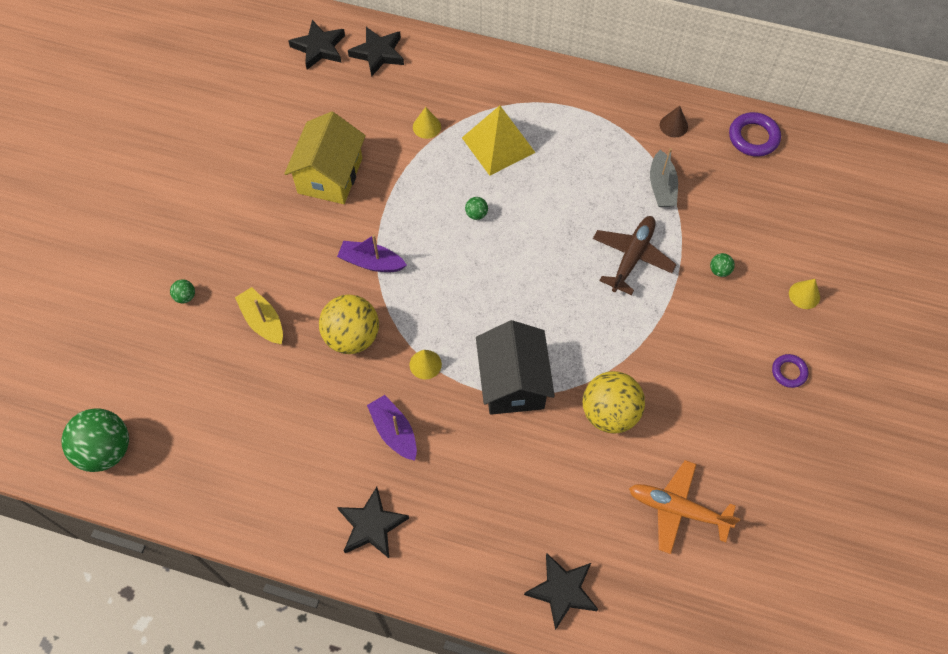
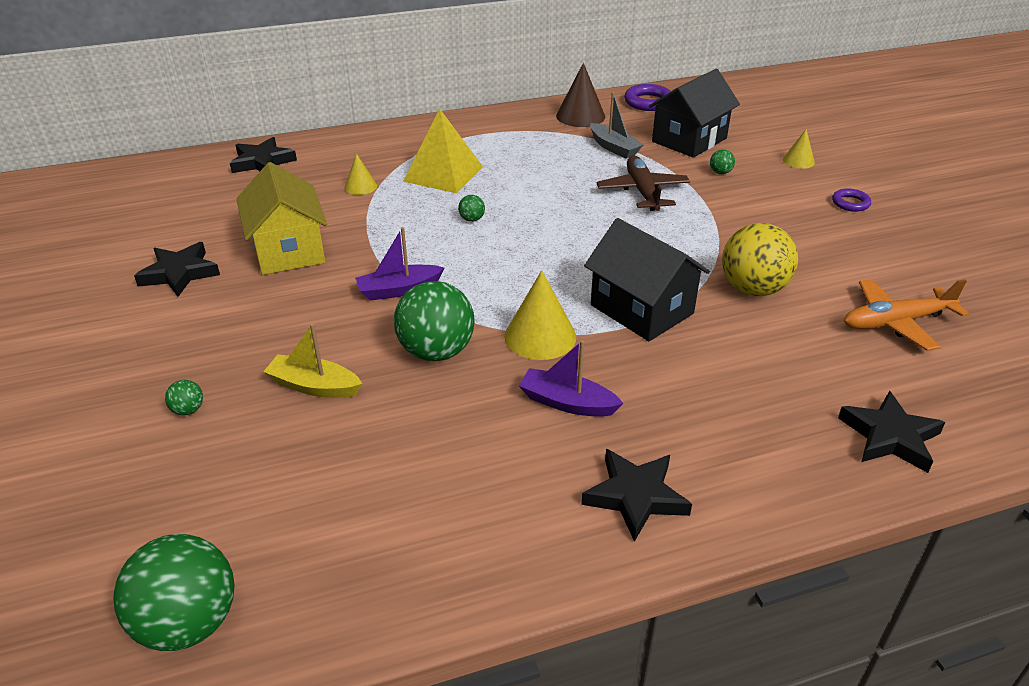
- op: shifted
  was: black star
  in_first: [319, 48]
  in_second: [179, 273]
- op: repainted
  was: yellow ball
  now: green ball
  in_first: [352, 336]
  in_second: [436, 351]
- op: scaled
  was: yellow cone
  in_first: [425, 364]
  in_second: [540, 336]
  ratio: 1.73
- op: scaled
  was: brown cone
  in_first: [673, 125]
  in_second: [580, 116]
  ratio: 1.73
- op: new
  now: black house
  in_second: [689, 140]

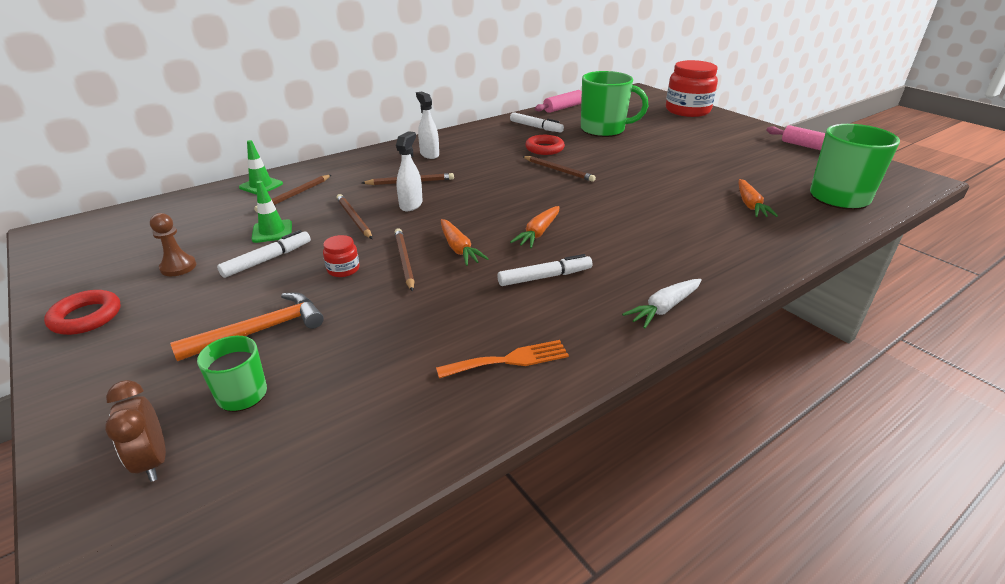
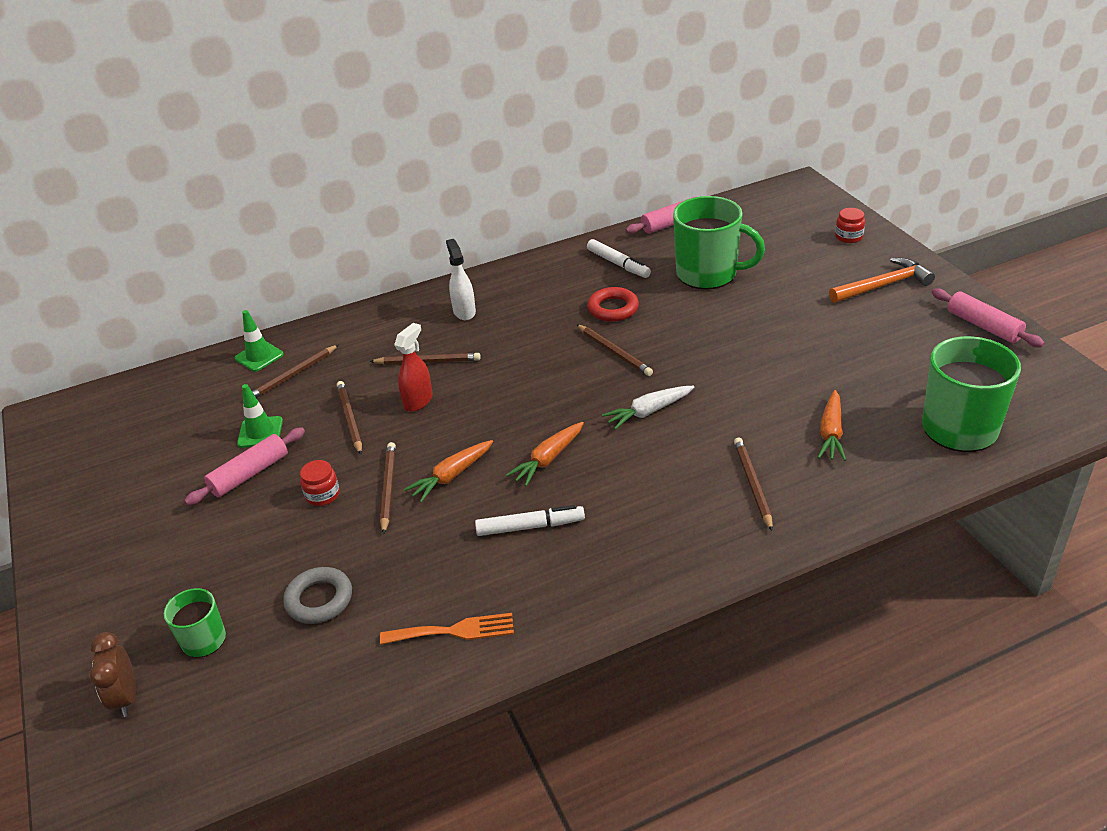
- op: gone
  was: red ring
  in_first: [86, 317]
- op: gone
  was: brown pawn
  in_first: [178, 267]
- op: shifted
  was: orange hammer
  in_first: [261, 331]
  in_second: [883, 285]
- op: swapped
  was: white marker
  now: pink rolling pin
  in_first: [267, 260]
  in_second: [249, 474]
- op: repainted
  was: white spray bottle
  now: red spray bottle
  in_first: [411, 205]
  in_second: [418, 401]
- op: rotated
  was: orange carrot
  in_first: [459, 249]
  in_second: [451, 476]
  clockwise: 60
- op: shifted
  was: white carrot
  in_first: [663, 308]
  in_second: [648, 412]
- op: scaled
  was: red jar
  in_first: [687, 110]
  in_second: [848, 237]
  ratio: 0.42
- op: new
  now: grey ring
  in_second: [319, 599]
- op: new
  now: brown pencil
  in_second: [753, 484]

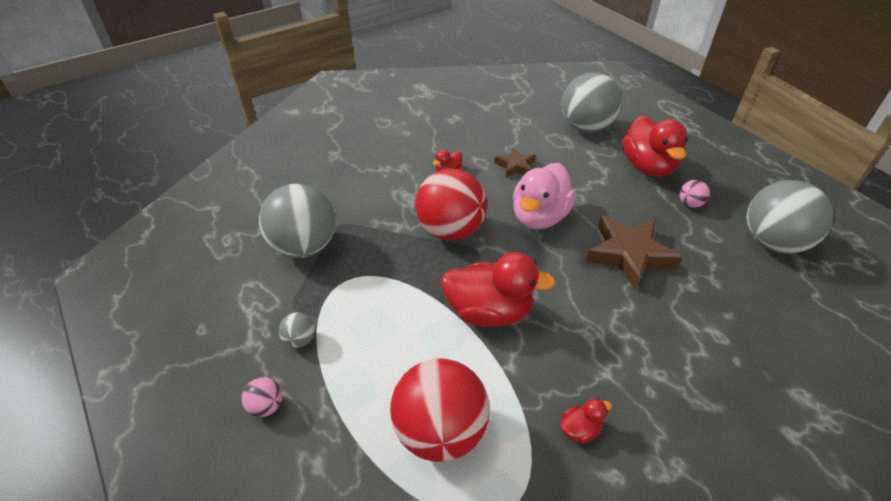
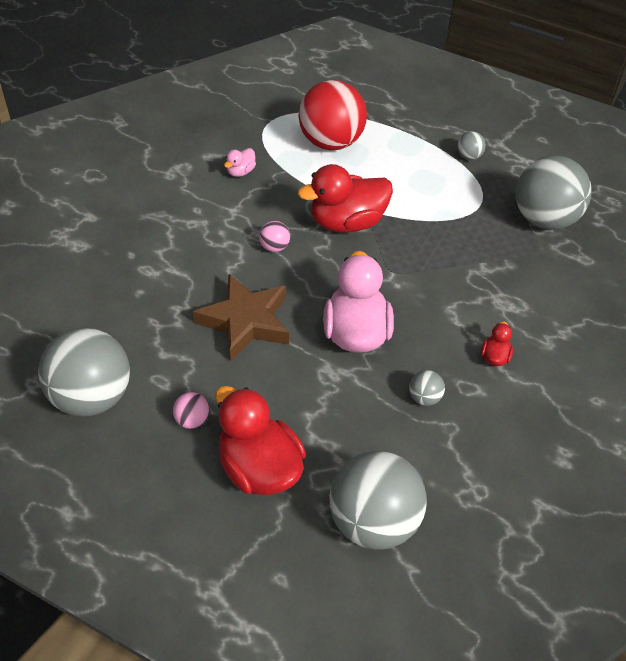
- op: shifted
  was: pink ball
  in_first: [266, 406]
  in_second: [274, 247]
- op: gone
  was: red ball
  in_first: [450, 230]
- op: swapped
  was: brown star
  now: grey ball
  in_first: [515, 166]
  in_second: [424, 398]
- op: repainted
  was: red duck
  now: pink duck
  in_first: [580, 429]
  in_second: [240, 172]

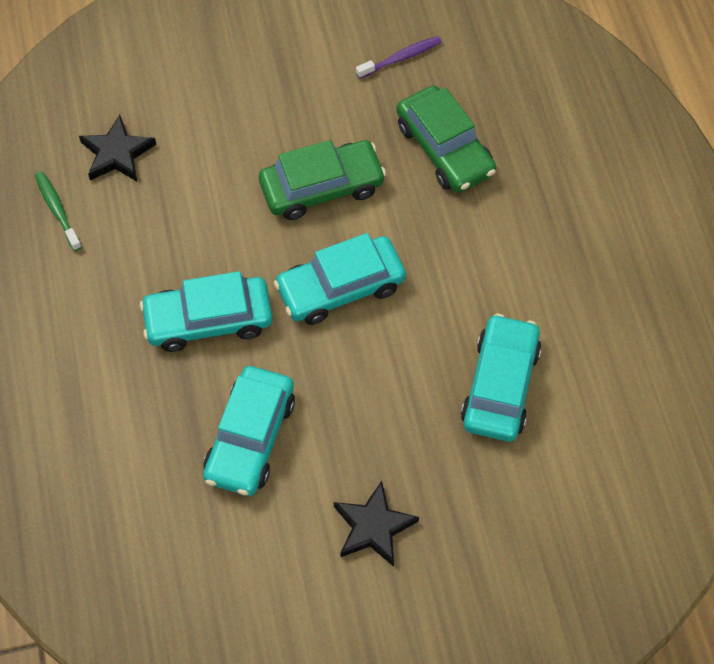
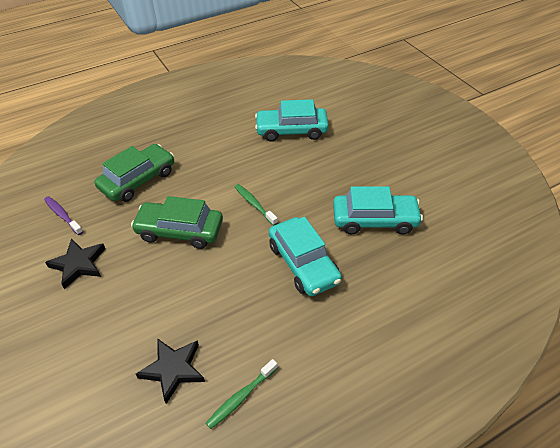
- op: rotated
  was: green car
  in_first: [322, 187]
  in_second: [180, 231]
  clockwise: -45
- op: swapped
  was: turquoise car
  now: green toothbrush
  in_first: [340, 287]
  in_second: [254, 204]
- op: shifted
  was: black star
  in_first: [373, 527]
  in_second: [78, 264]

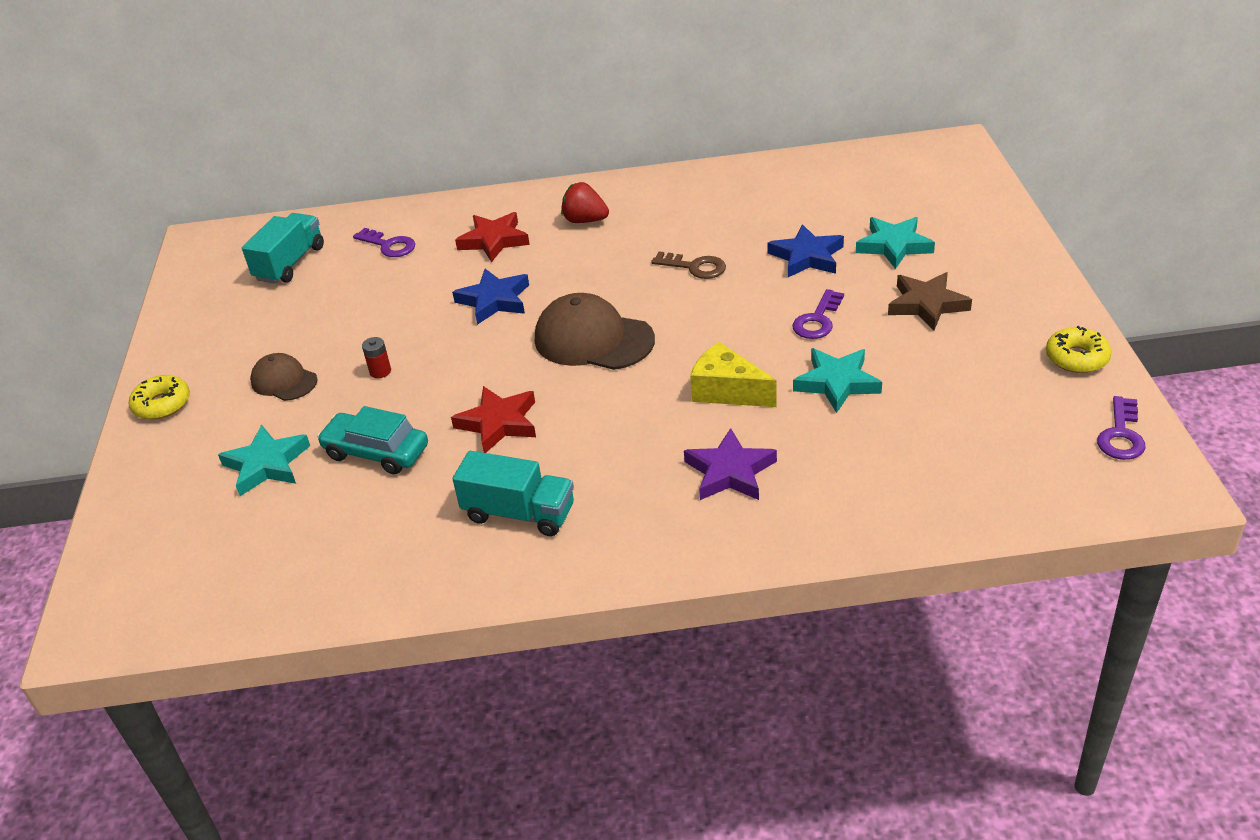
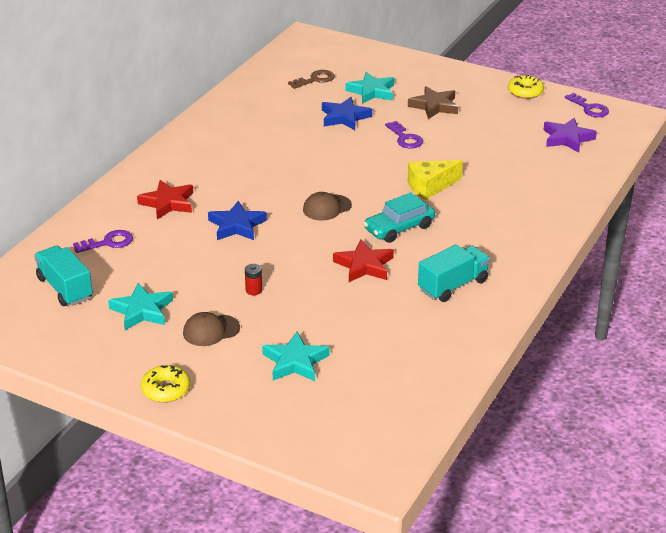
- op: shifted
  was: turquoise car
  in_first: [376, 452]
  in_second: [399, 228]
- op: scaled
  was: brown cap
  in_first: [593, 339]
  in_second: [327, 208]
  ratio: 0.58
- op: gone
  was: red strawberry
  in_first: [585, 220]
- op: shifted
  was: brown key
  in_first: [695, 267]
  in_second: [315, 80]
- op: shifted
  was: purple star
  in_first: [730, 472]
  in_second: [567, 138]
- op: shifted
  was: turquoise star
  in_first: [837, 383]
  in_second: [142, 311]

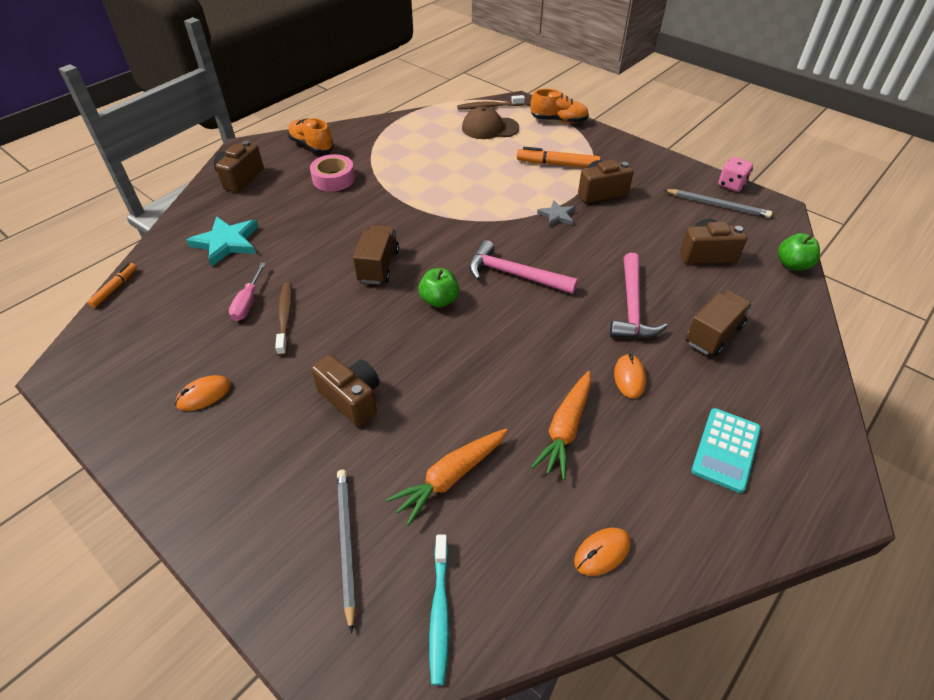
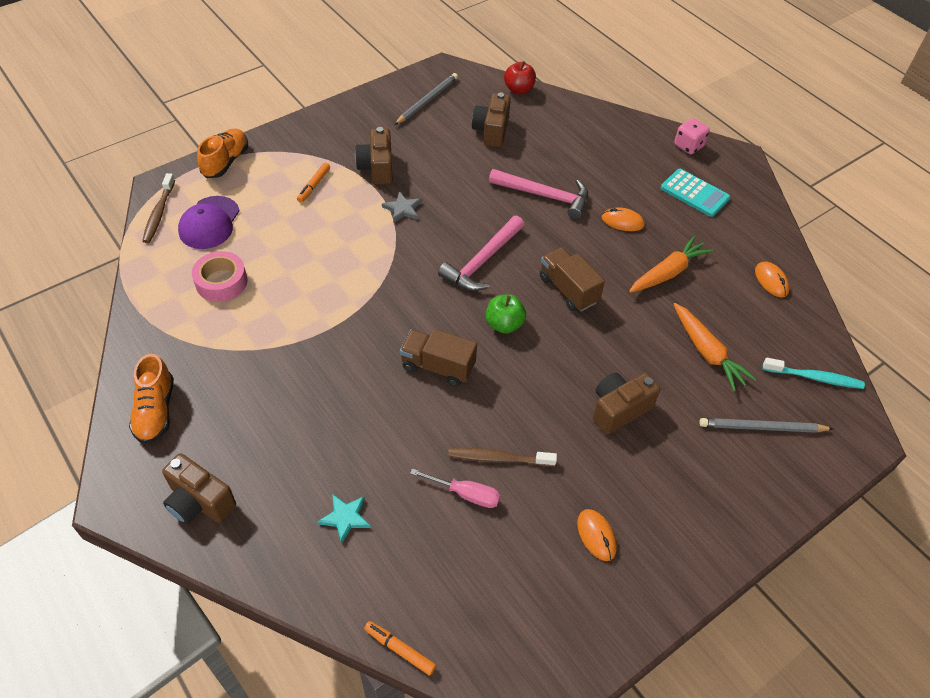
- op: scaled
  was: turquoise star
  in_first: [226, 242]
  in_second: [345, 518]
  ratio: 0.58
- op: rotated
  was: orange shoe
  in_first: [312, 146]
  in_second: [156, 411]
  clockwise: -60
- op: shifted
  was: pink tape
  in_first: [333, 179]
  in_second: [221, 282]
- op: repainted
  was: brown cap
  now: purple cap
  in_first: [489, 128]
  in_second: [209, 223]
- op: scaled
  was: orange marker
  in_first: [557, 164]
  in_second: [314, 186]
  ratio: 0.6
- op: rotated
  was: orange carrot
  in_first: [565, 429]
  in_second: [668, 272]
  clockwise: -75
- op: shifted
  was: brown truck
  in_first: [713, 334]
  in_second: [568, 290]
- op: shifted
  was: pink dice
  in_first: [731, 185]
  in_second: [688, 146]
- op: repainted
  was: green apple
  now: red apple
  in_first: [792, 265]
  in_second: [518, 90]

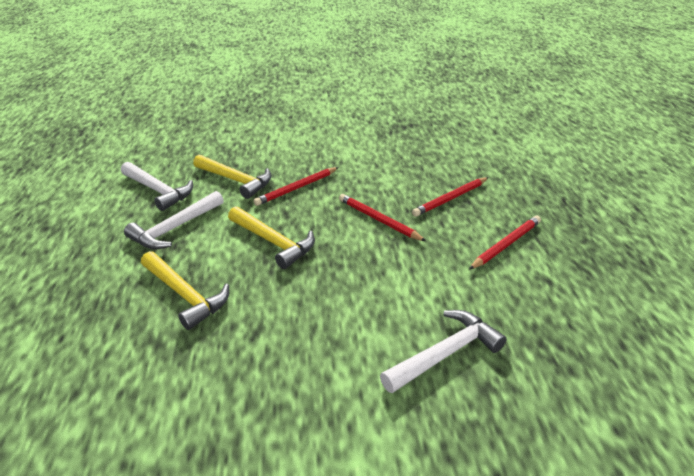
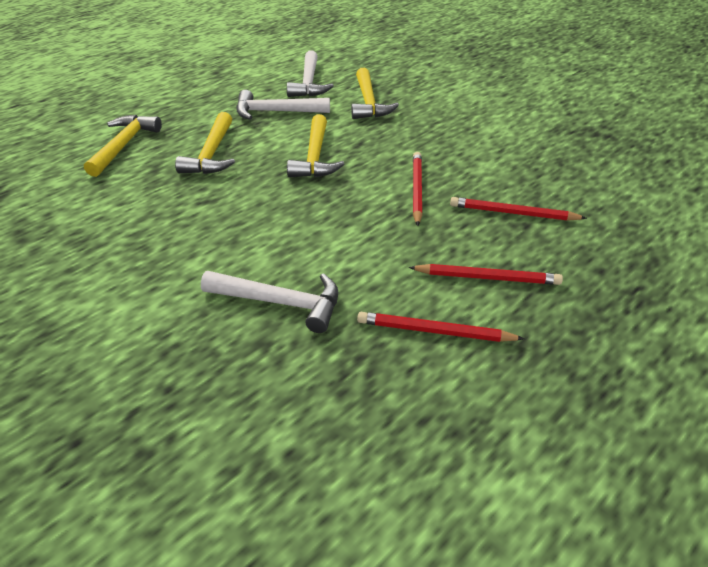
- op: shifted
  was: red pencil
  in_first: [297, 188]
  in_second: [435, 331]
- op: new
  now: yellow hammer
  in_second: [124, 145]

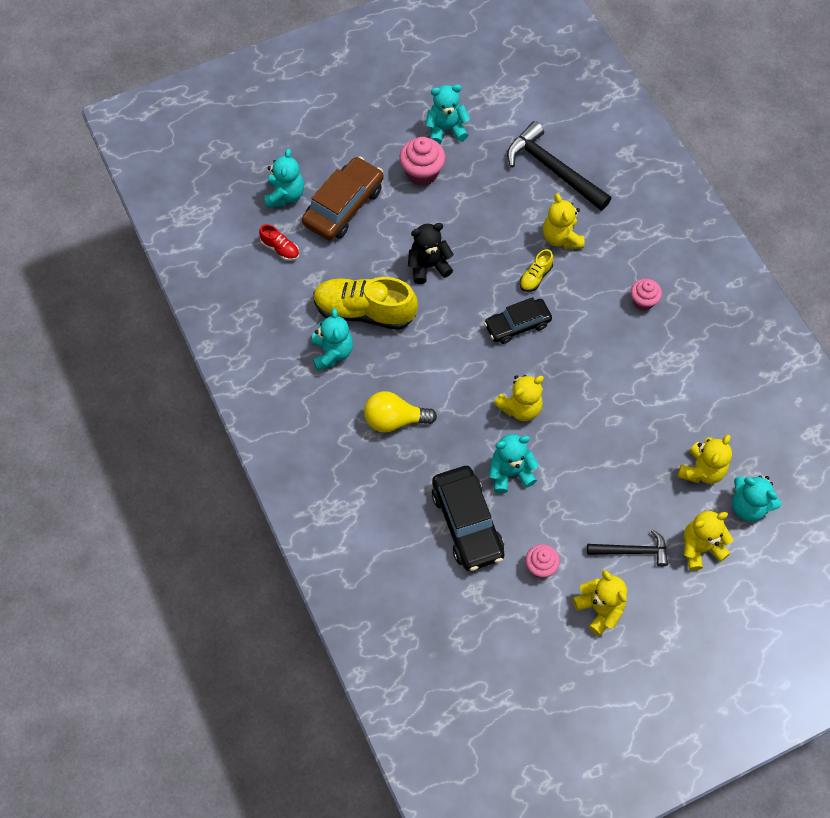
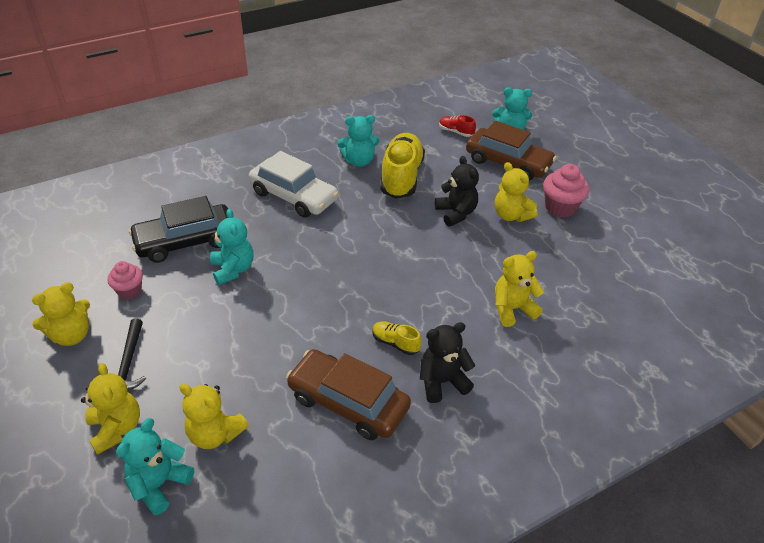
- op: rotated
  was: red shoe
  in_first: [280, 249]
  in_second: [456, 132]
  clockwise: 90
- op: swapped
  was: yellow light bulb
  now: white car
  in_first: [394, 420]
  in_second: [293, 196]
- op: gone
  was: turquoise teddy bear
  in_first: [446, 130]
- op: gone
  was: black car
  in_first: [517, 325]
- op: shifted
  was: yellow teddy bear
  in_first: [520, 408]
  in_second: [511, 215]
- op: gone
  was: black hammer
  in_first: [553, 169]
- op: shifted
  was: yellow shoe
  in_first: [535, 277]
  in_second: [395, 343]
- op: swapped
  was: pink cupcake
  now: black teddy bear
  in_first: [643, 301]
  in_second: [442, 382]
- op: new
  now: brown car
  in_second: [348, 402]

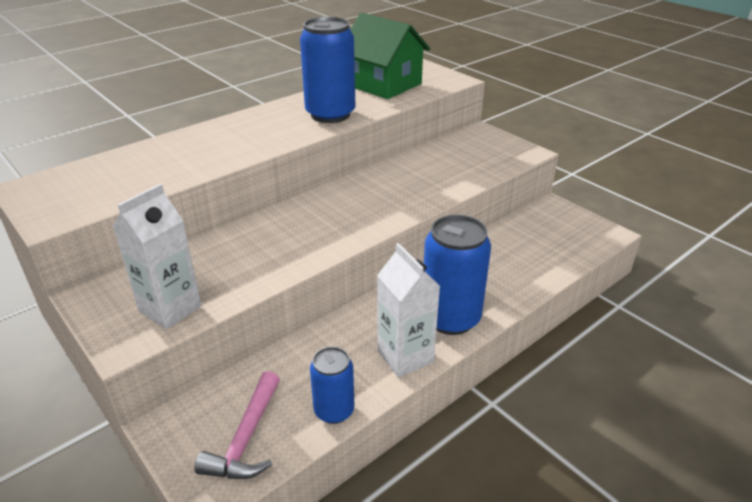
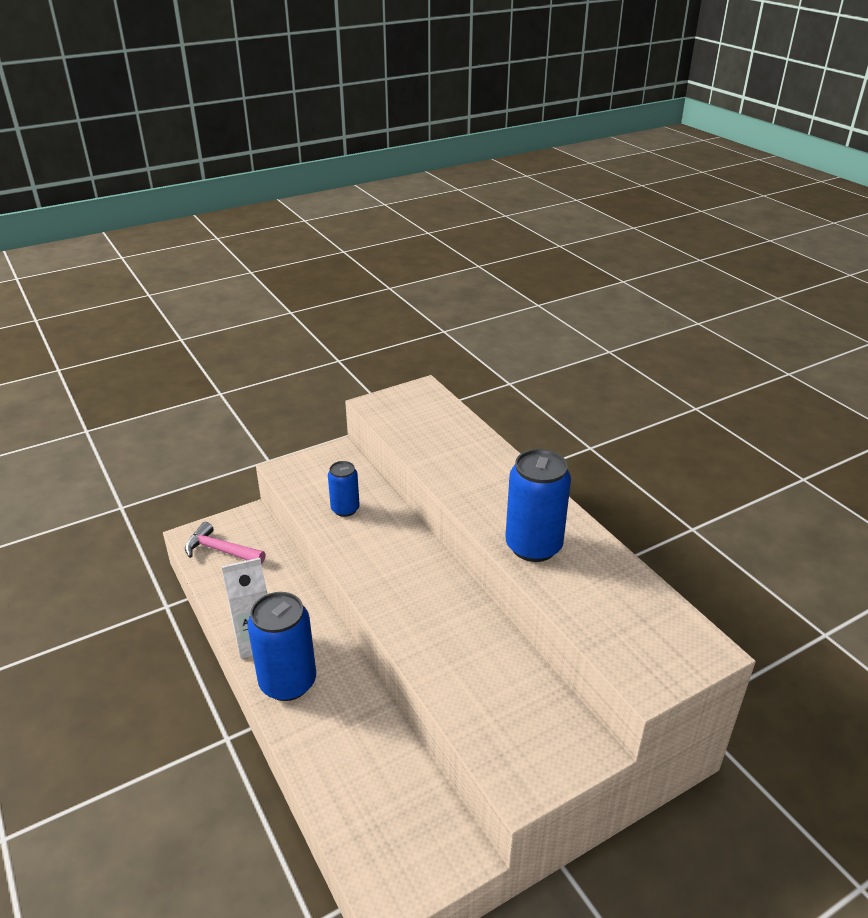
- op: gone
  was: white carton
  in_first: [170, 308]
- op: shifted
  was: blue can
  in_first: [334, 410]
  in_second: [345, 509]
- op: gone
  was: green house
  in_first: [384, 84]

